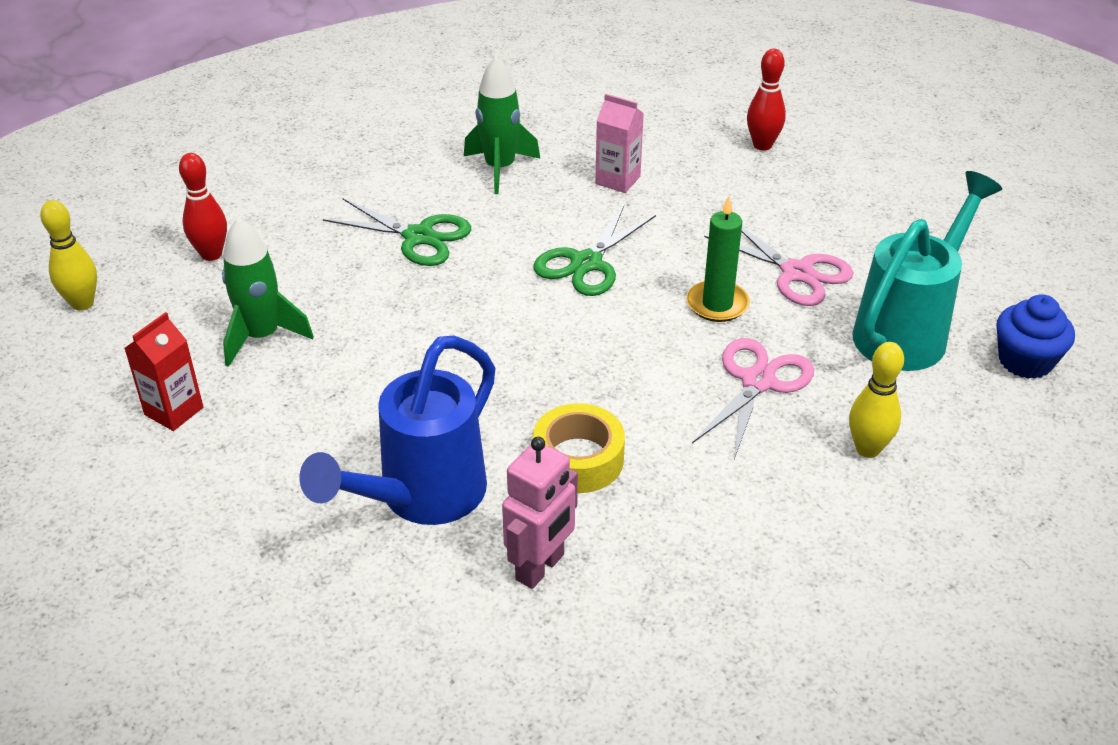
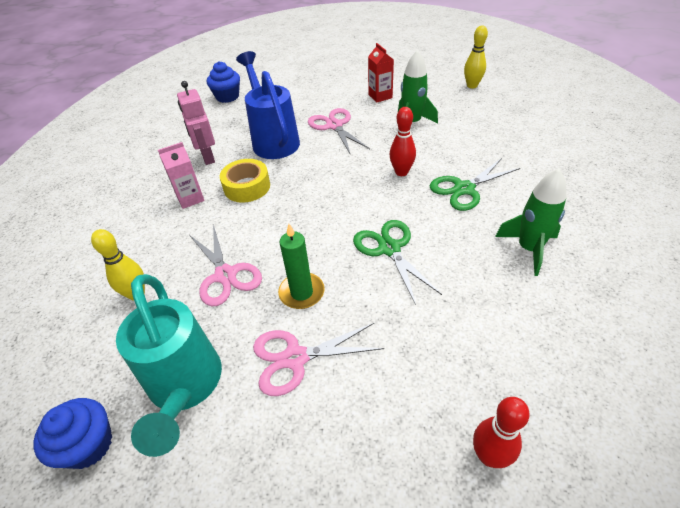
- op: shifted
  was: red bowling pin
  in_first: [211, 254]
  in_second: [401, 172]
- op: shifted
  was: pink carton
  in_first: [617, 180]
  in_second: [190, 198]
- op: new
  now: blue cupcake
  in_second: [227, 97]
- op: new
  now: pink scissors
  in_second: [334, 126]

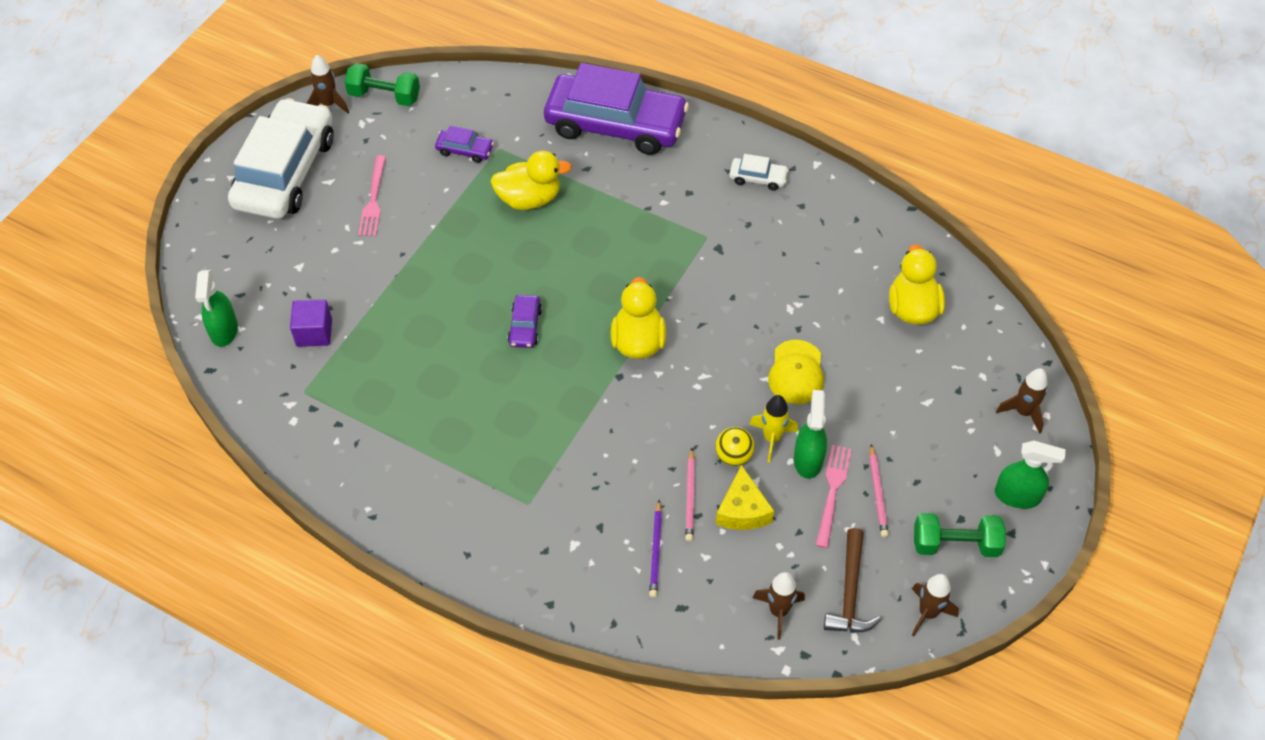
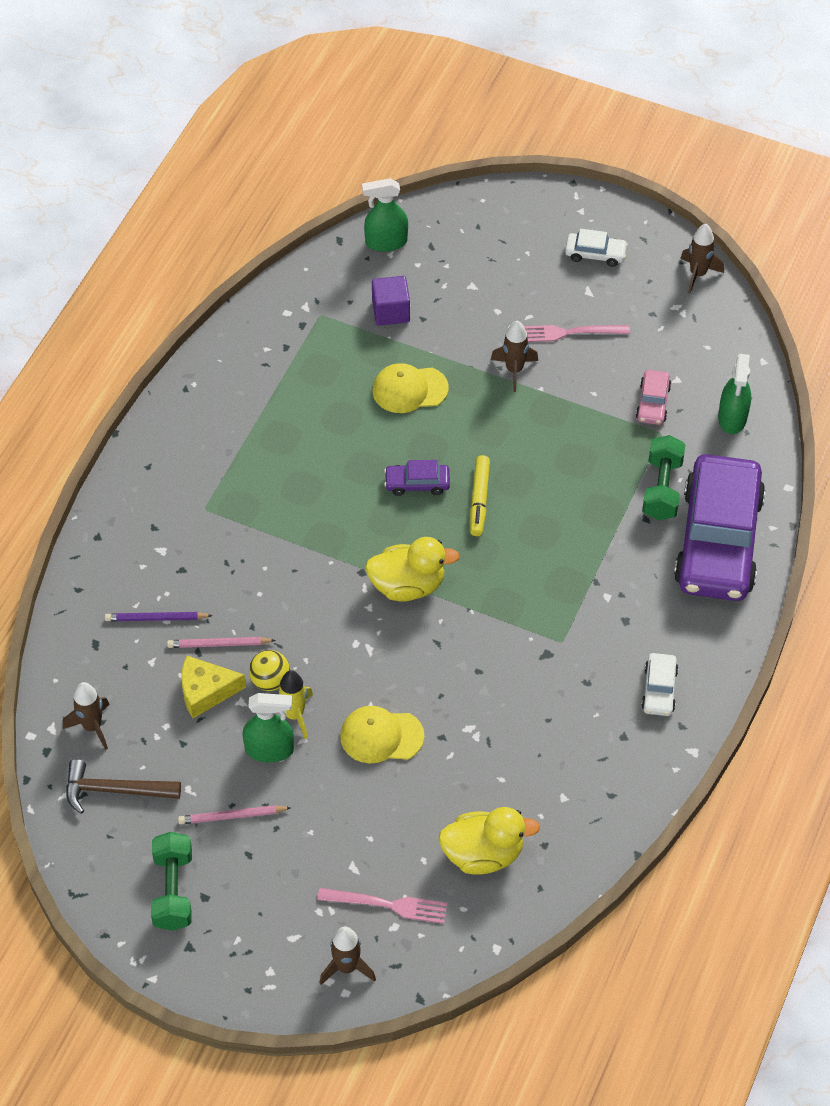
- op: scaled
  was: white car
  in_first: [285, 172]
  in_second: [595, 254]
  ratio: 0.4
- op: shifted
  was: green dumbbell
  in_first: [384, 96]
  in_second: [662, 488]
- op: repainted
  was: purple car
  now: pink car
  in_first: [465, 150]
  in_second: [653, 403]
- op: gone
  was: yellow duck
  in_first: [529, 199]
- op: shifted
  was: pink fork
  in_first: [832, 491]
  in_second: [388, 905]
- op: shifted
  was: brown rocket
  in_first: [927, 613]
  in_second: [514, 370]
- op: shifted
  was: green spray bottle
  in_first: [1017, 496]
  in_second: [732, 418]
- op: new
  now: yellow cap
  in_second: [409, 389]
- op: new
  now: yellow marker
  in_second: [479, 500]

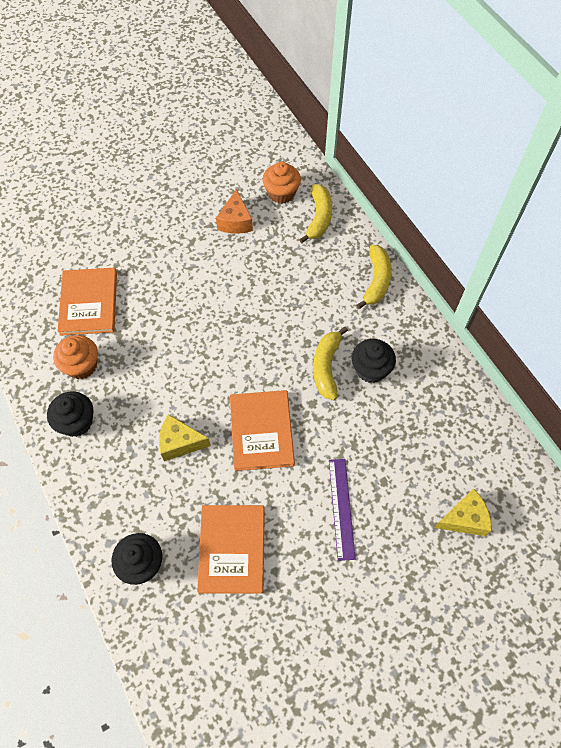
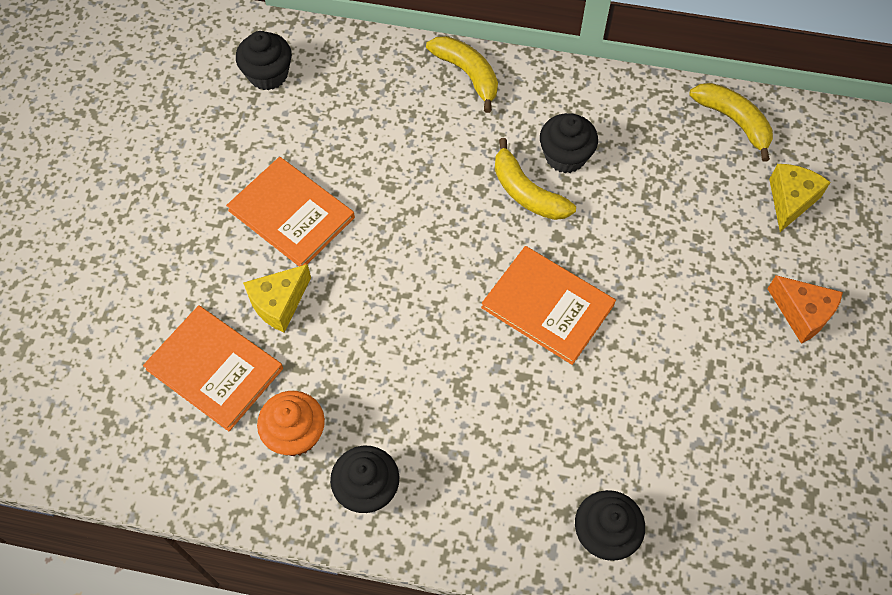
- op: shifted
  was: yellow cheese
  in_first: [180, 442]
  in_second: [279, 303]
- op: shifted
  was: orange book
  in_first: [232, 549]
  in_second: [291, 214]
- op: shifted
  was: orange cheese
  in_first: [235, 221]
  in_second: [802, 314]
- op: repainted
  was: orange cupcake
  now: black cupcake
  in_first: [281, 193]
  in_second: [268, 75]
- op: shifted
  was: yellow banana
  in_first: [319, 218]
  in_second: [734, 121]
- op: gone
  was: purple ruler
  in_first: [341, 508]

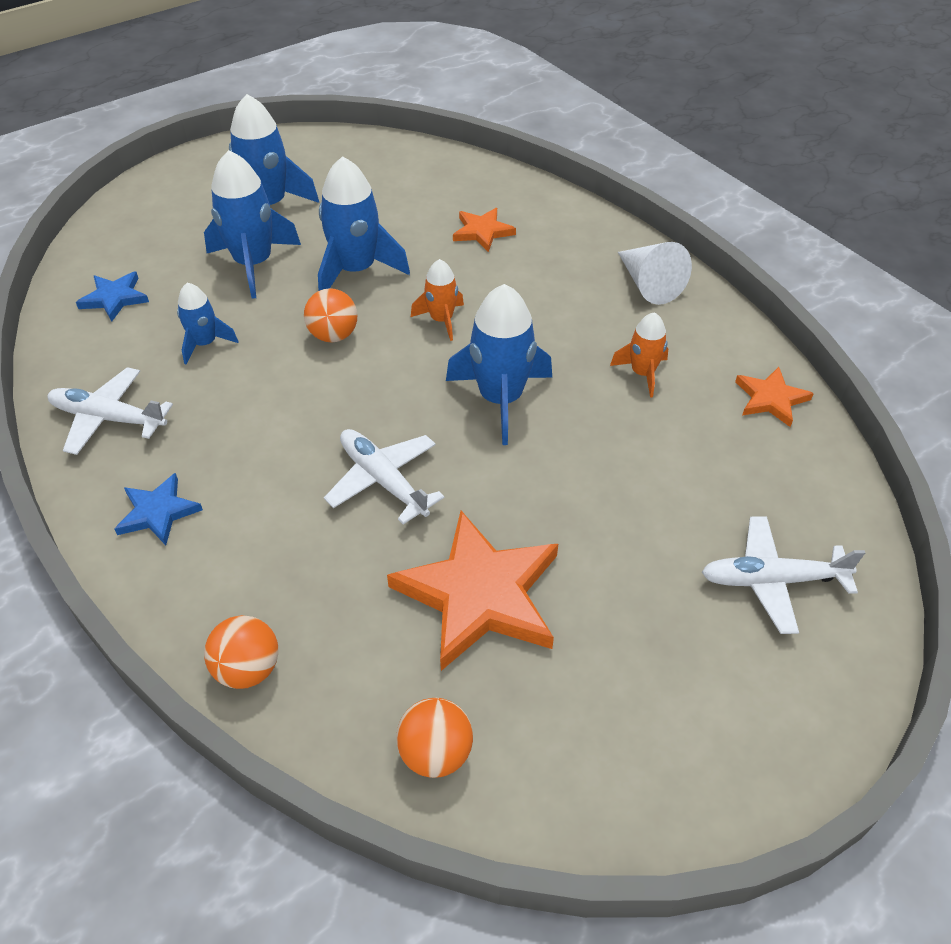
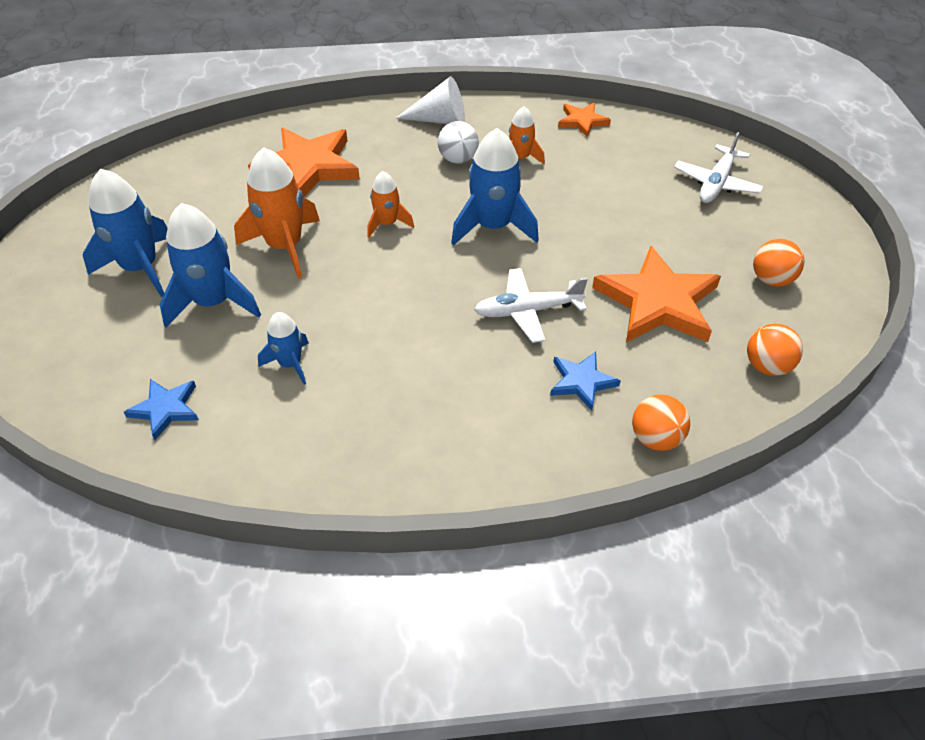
- op: gone
  was: white plane
  in_first: [109, 418]
- op: shifted
  was: blue star
  in_first: [158, 512]
  in_second: [581, 382]
- op: shifted
  was: orange ball
  in_first: [333, 335]
  in_second: [771, 280]
- op: repainted
  was: blue rocket
  now: orange rocket
  in_first: [356, 270]
  in_second: [285, 246]
- op: scaled
  was: orange star
  in_first: [482, 231]
  in_second: [307, 167]
  ratio: 1.95
- op: new
  now: white ball
  in_second: [458, 159]

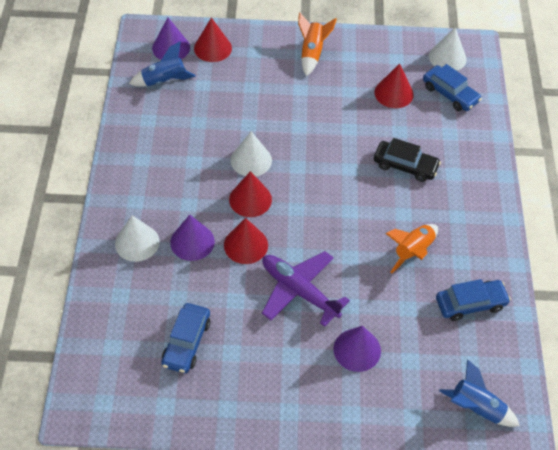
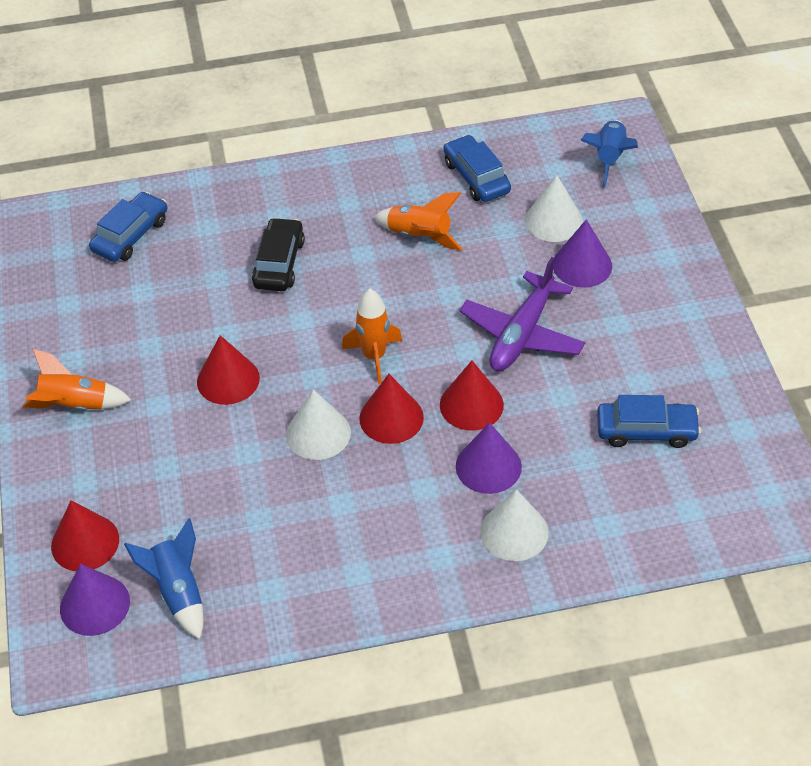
- op: shifted
  was: red cone
  in_first: [394, 93]
  in_second: [228, 380]
- op: shifted
  was: white cone
  in_first: [447, 57]
  in_second: [553, 221]
- op: new
  now: orange rocket
  in_second: [374, 356]

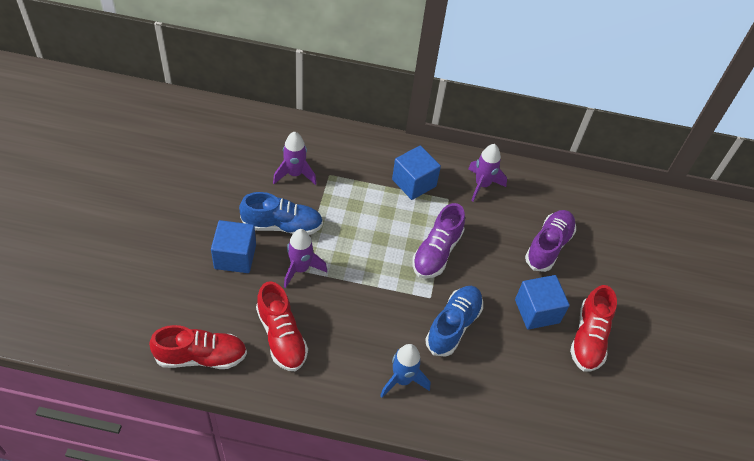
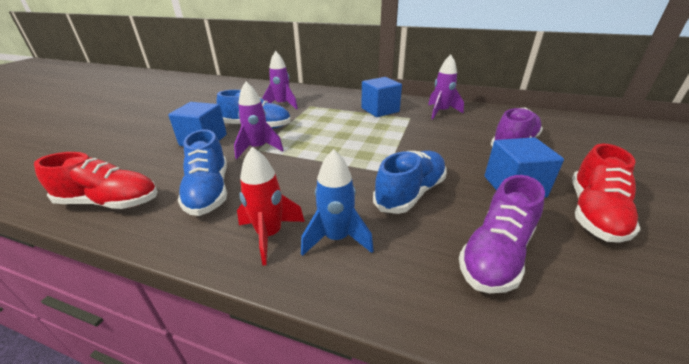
- op: repainted
  was: red shoe
  now: blue shoe
  in_first: [281, 336]
  in_second: [209, 191]
- op: shifted
  was: purple shoe
  in_first: [437, 252]
  in_second: [496, 254]
- op: new
  now: red rocket
  in_second: [269, 235]

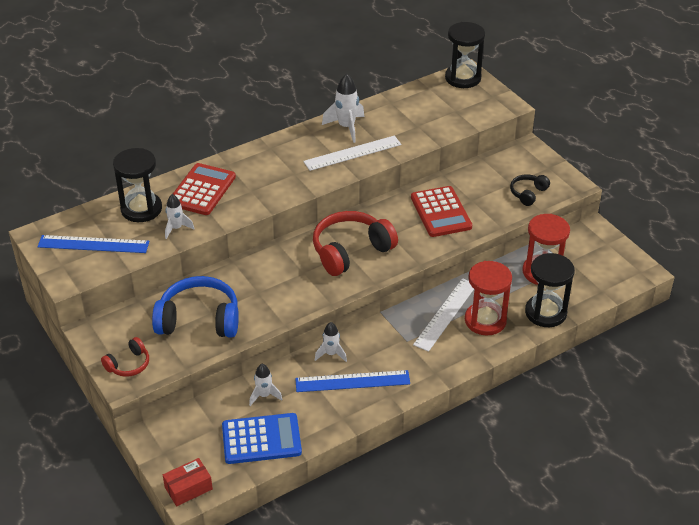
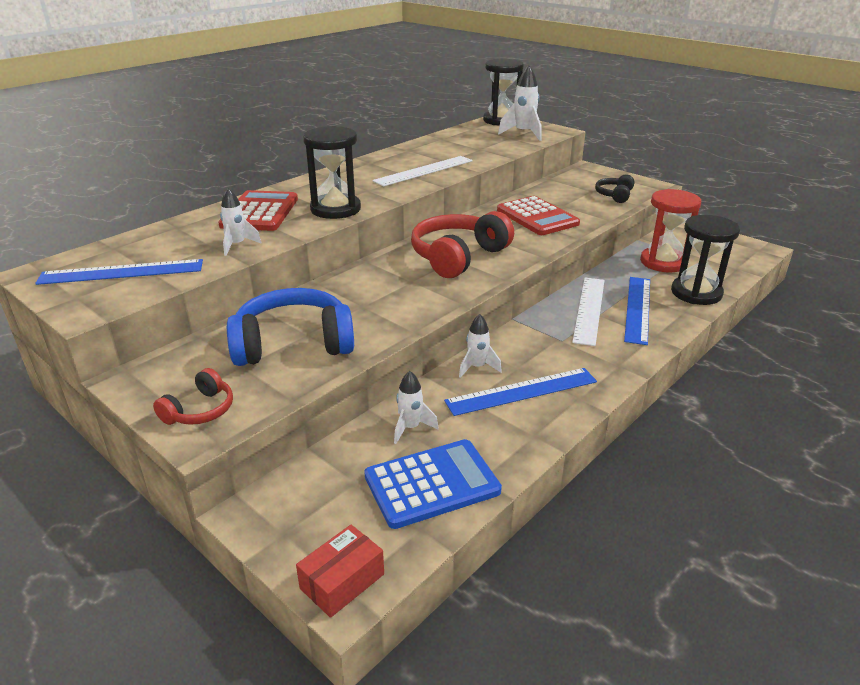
- op: shifted
  was: black hourglass
  in_first: [141, 209]
  in_second: [335, 209]
- op: shifted
  was: white rocket
  in_first: [346, 127]
  in_second: [523, 134]
- op: swapped
  was: red hourglass
  now: blue ruler
  in_first: [485, 320]
  in_second: [637, 309]

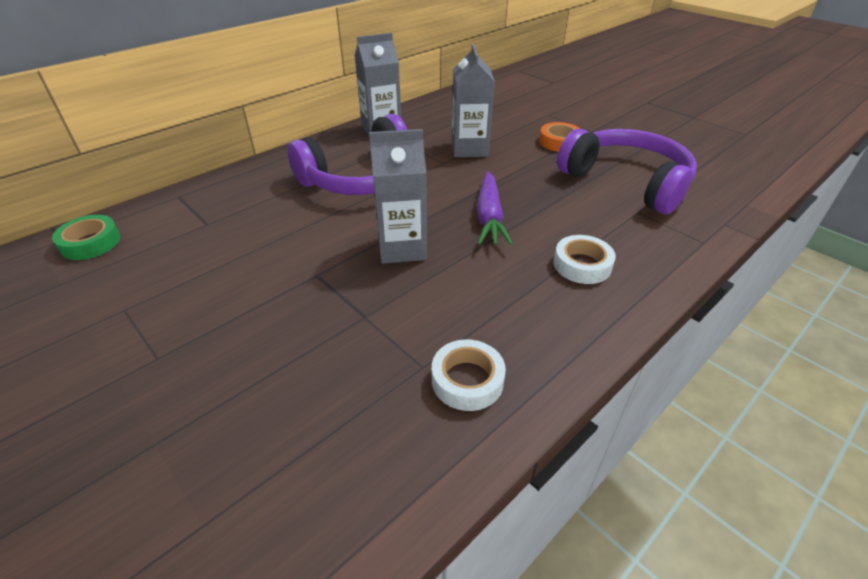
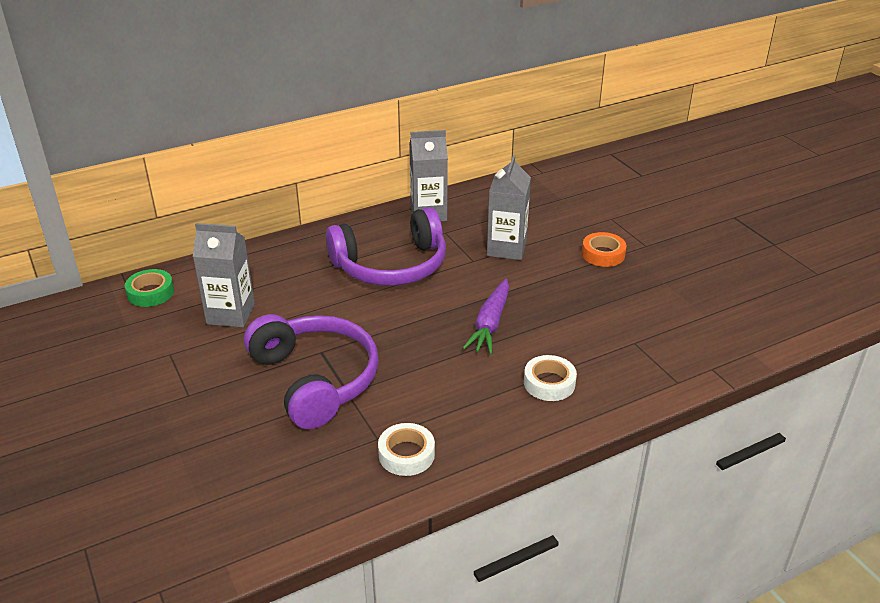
- op: shifted
  was: grey carton
  in_first: [402, 248]
  in_second: [231, 314]
- op: shifted
  was: purple headphones
  in_first: [626, 181]
  in_second: [315, 379]

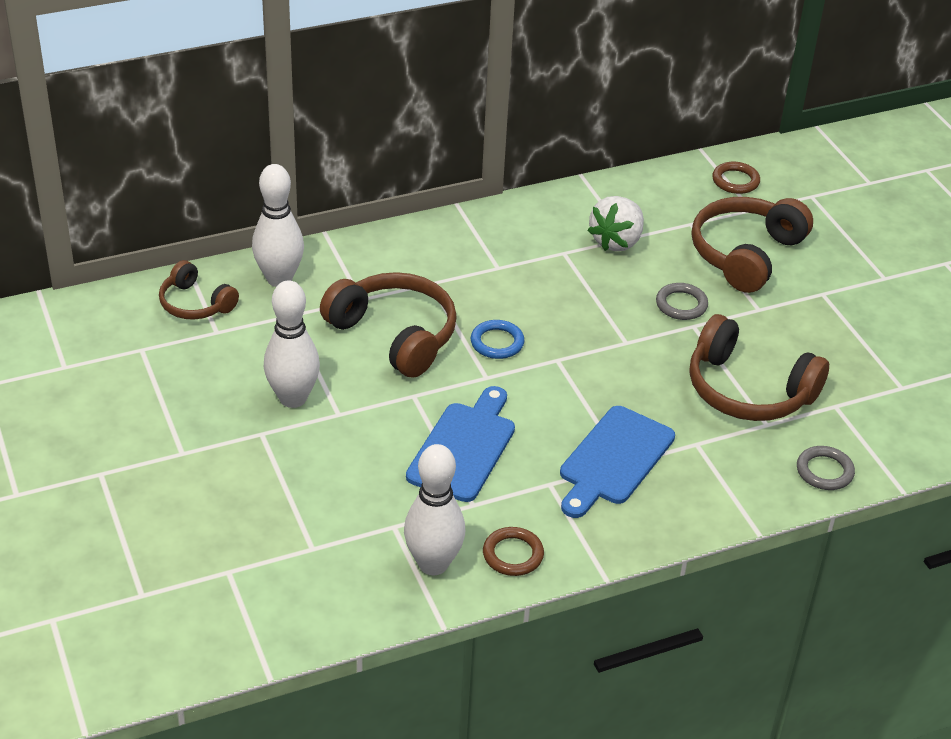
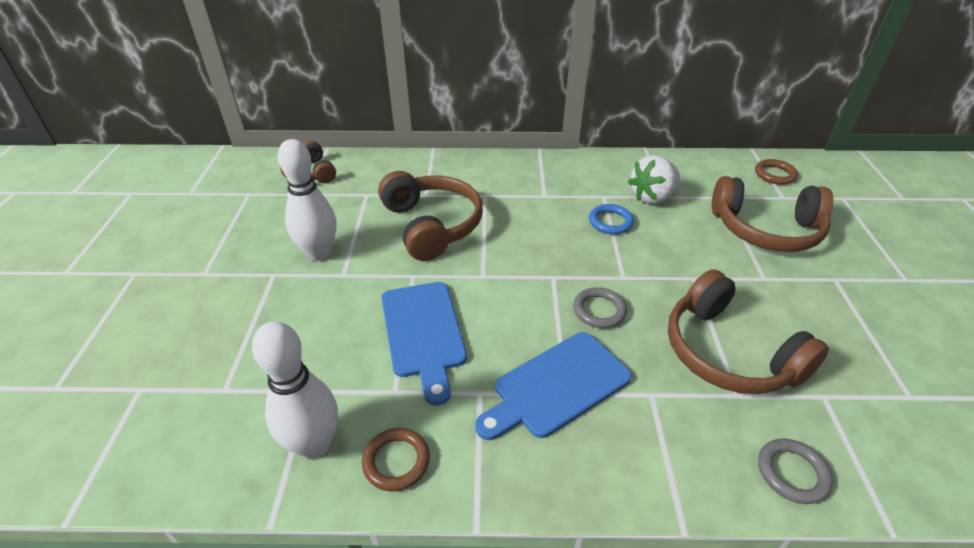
- op: gone
  was: white bowling pin
  in_first: [279, 279]
- op: rotated
  was: blue cutting board
  in_first: [464, 448]
  in_second: [423, 333]
  clockwise: 120
- op: shifted
  was: blue ring
  in_first: [497, 342]
  in_second: [610, 222]
- op: shifted
  was: grey ring
  in_first: [681, 304]
  in_second: [599, 310]
- op: rotated
  was: brown headphones
  in_first: [745, 254]
  in_second: [766, 230]
  clockwise: -135

